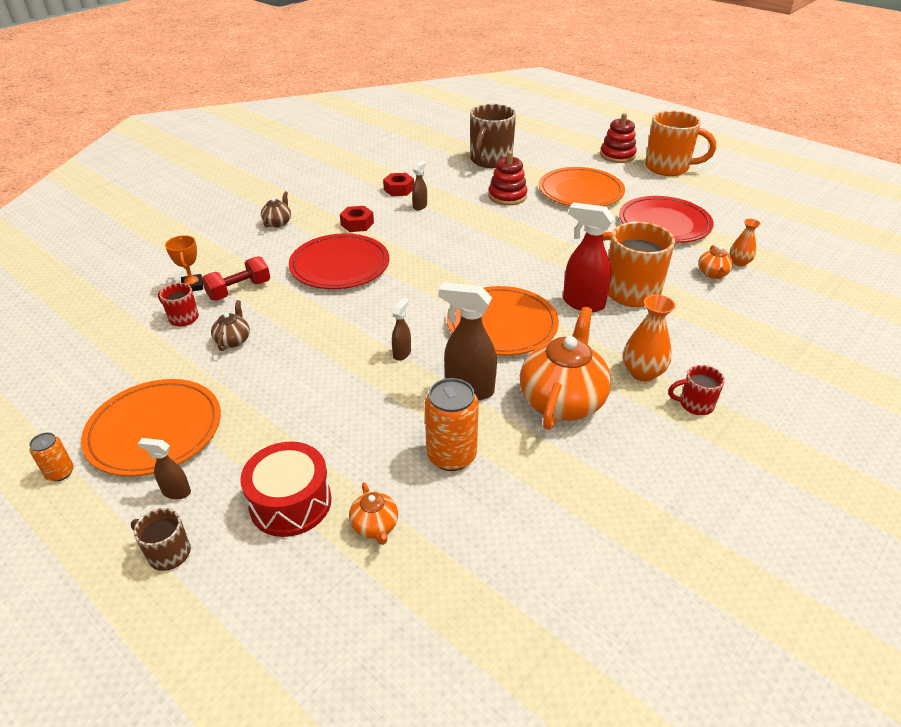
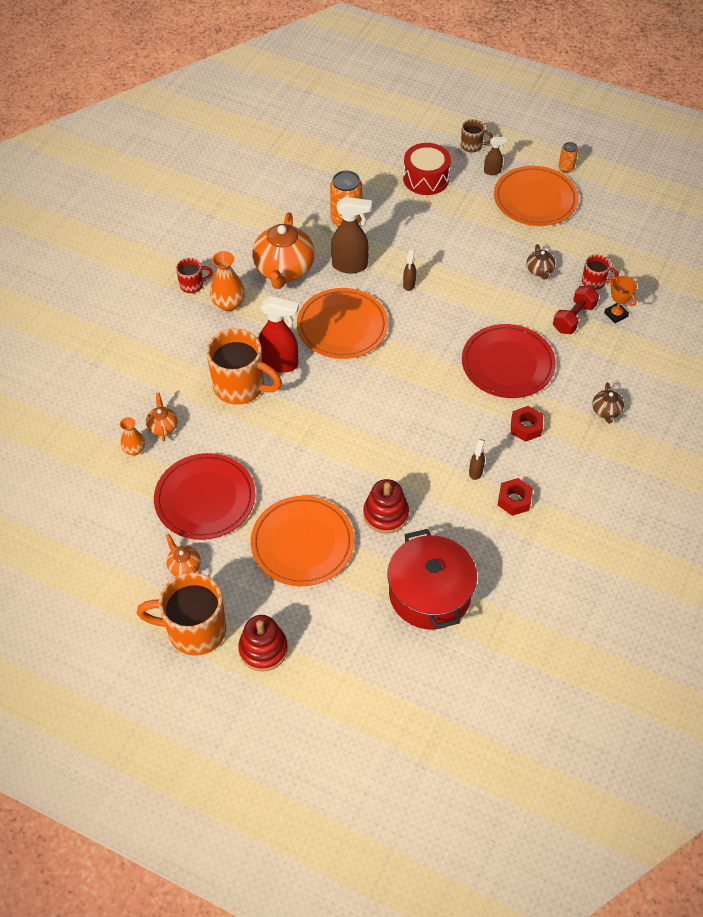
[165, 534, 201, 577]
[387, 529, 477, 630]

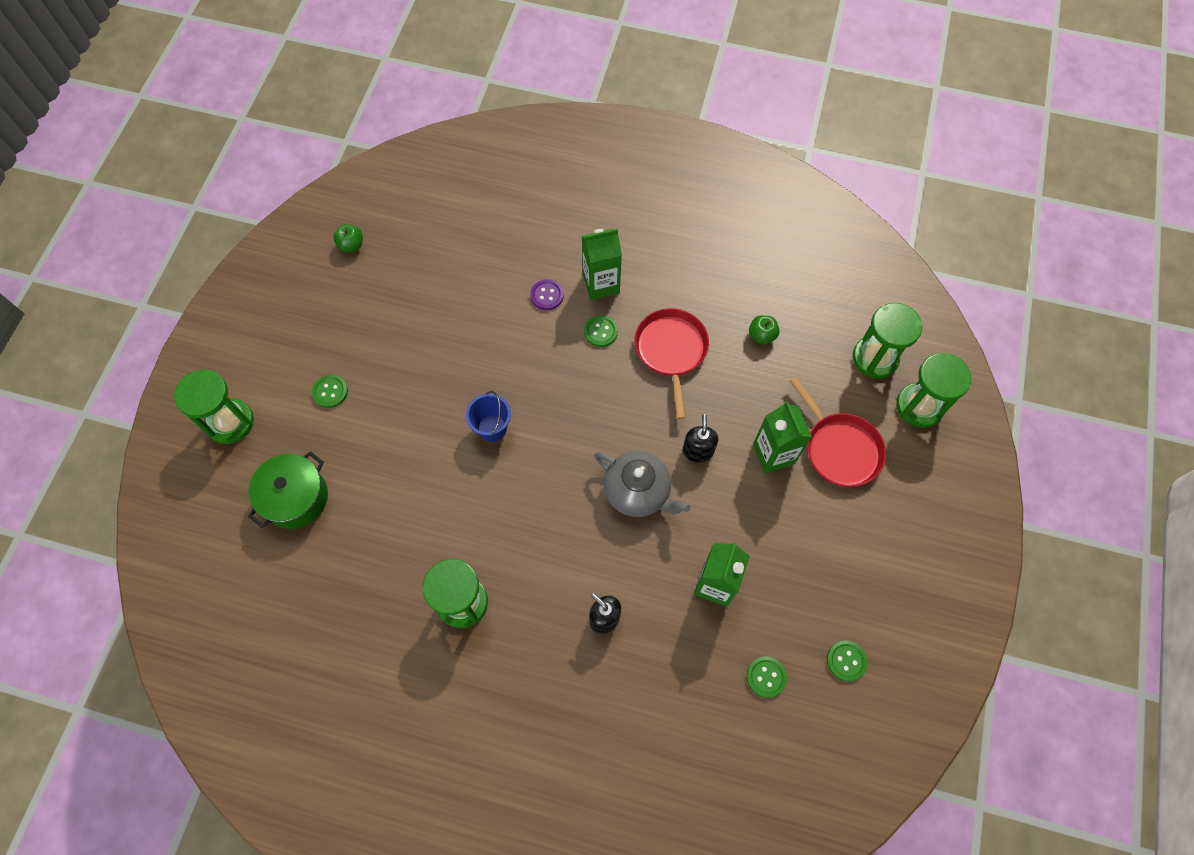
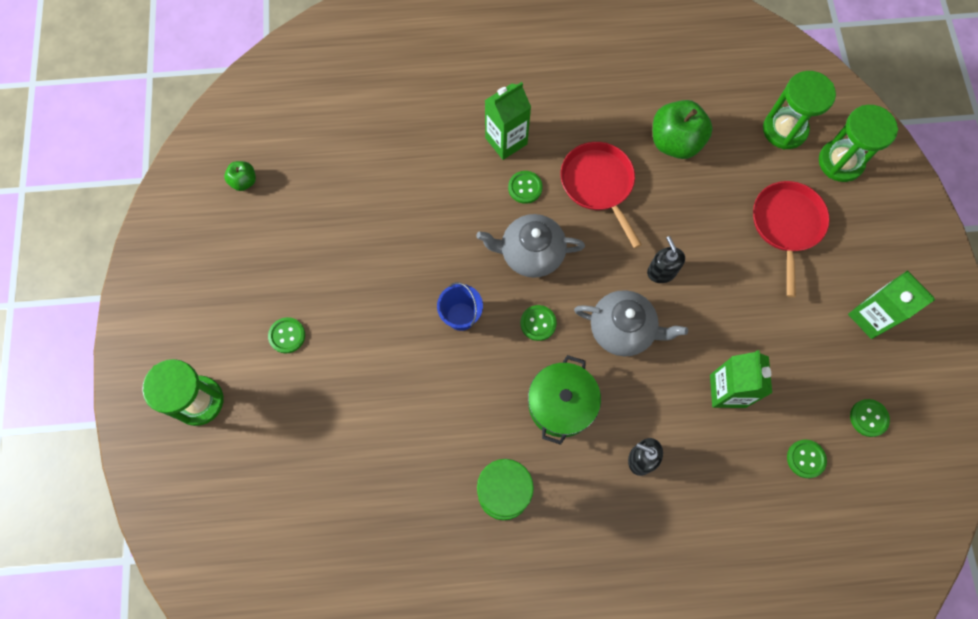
[477, 214, 585, 278]
[520, 305, 557, 341]
[528, 355, 601, 445]
[653, 100, 713, 159]
[753, 181, 830, 297]
[848, 270, 935, 339]
[530, 279, 564, 310] (first image)

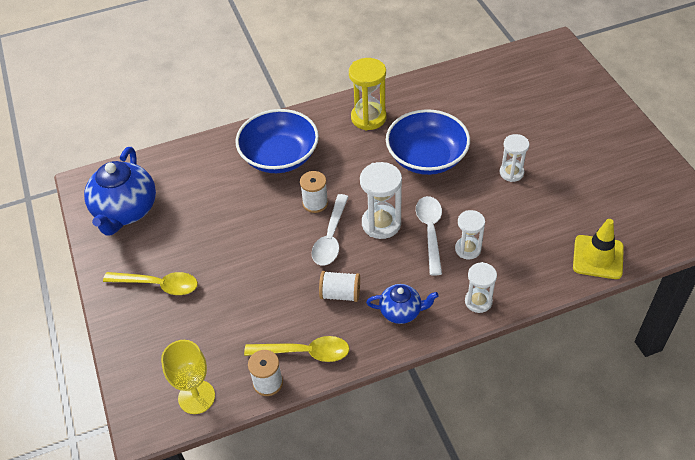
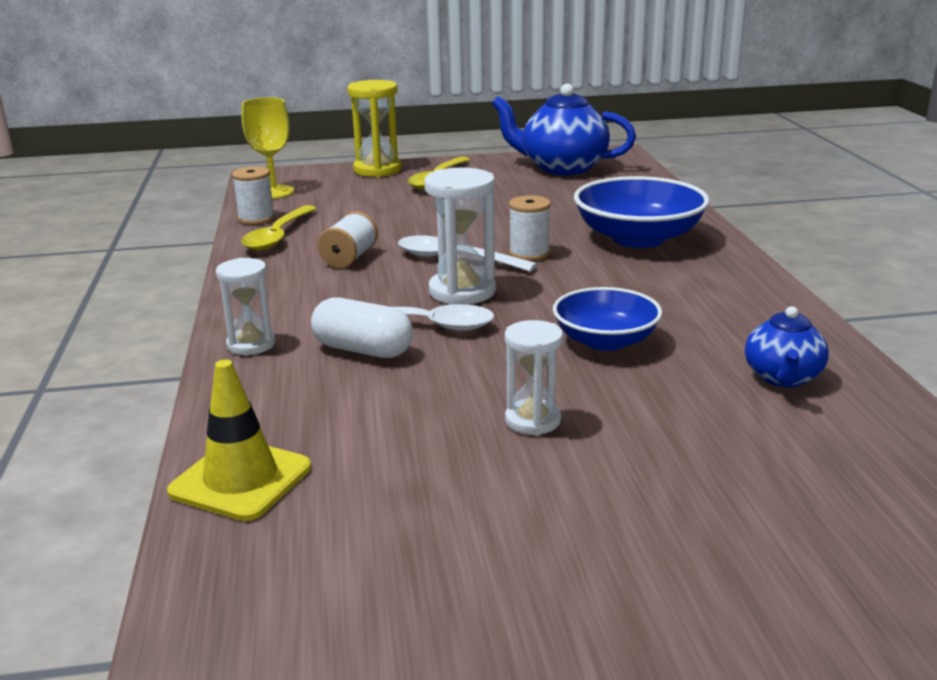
[311, 297, 413, 358]
[347, 80, 402, 177]
[553, 287, 662, 351]
[745, 306, 829, 388]

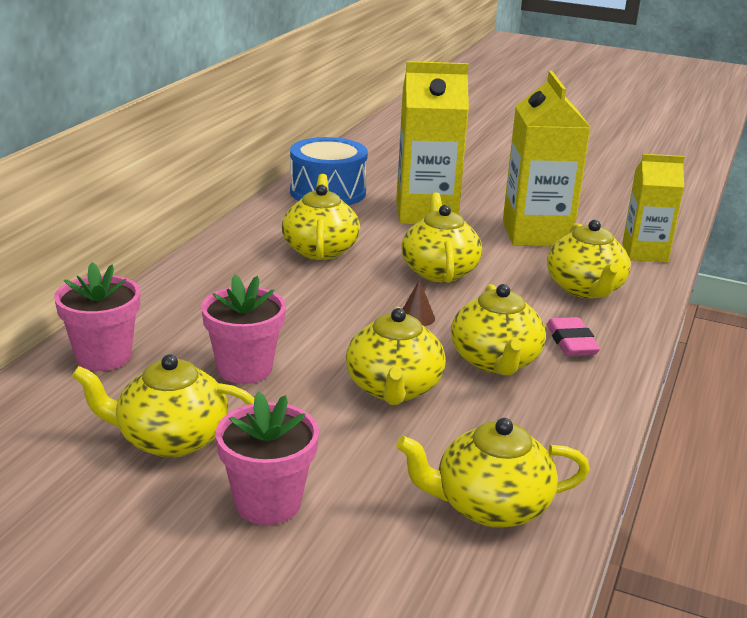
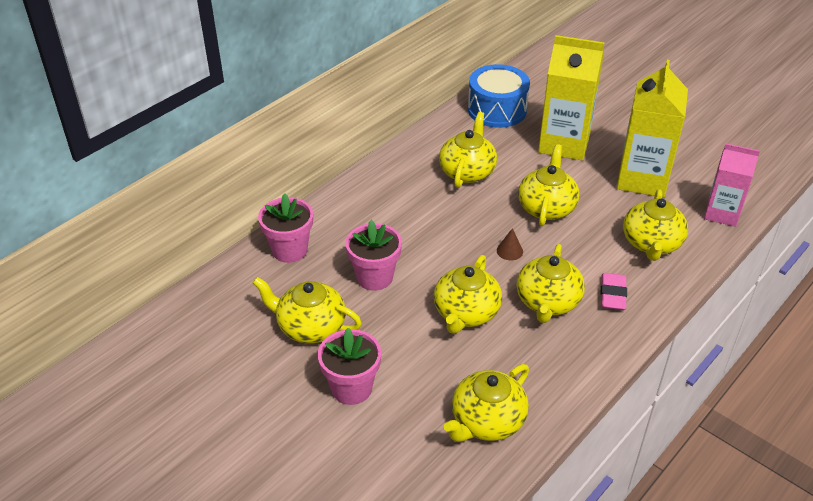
[444, 364, 529, 442]
[704, 144, 760, 227]

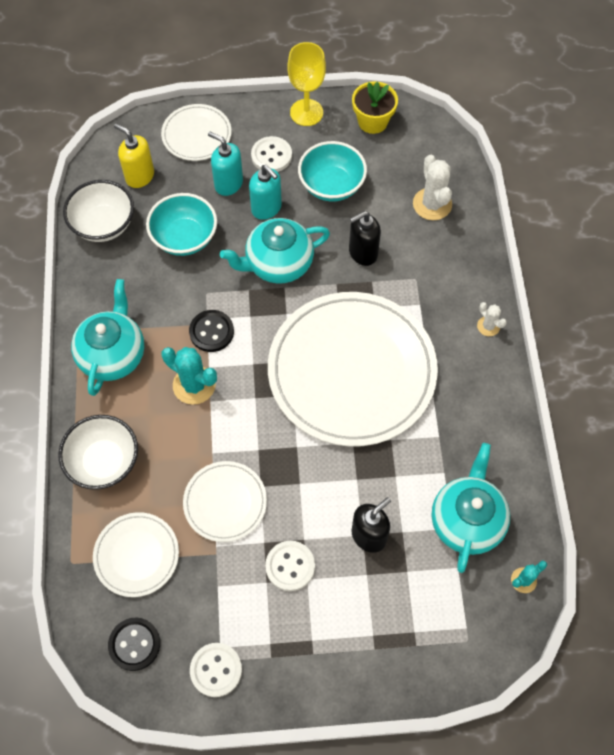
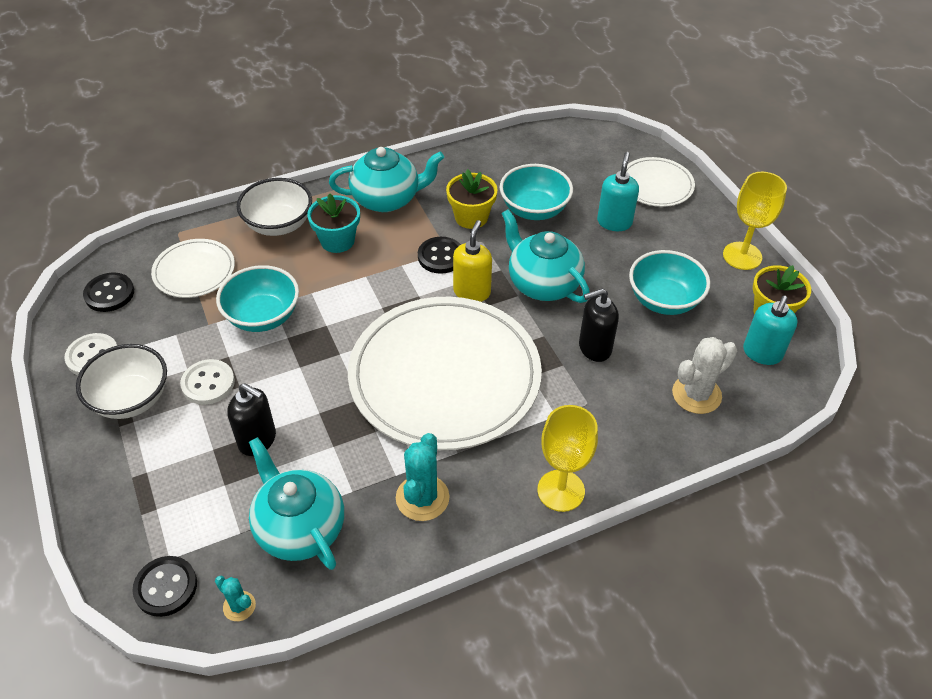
[76, 344, 167, 419]
[132, 556, 197, 617]
[216, 265, 299, 332]
[249, 437, 344, 570]
[307, 193, 360, 253]
[396, 433, 450, 521]
[446, 169, 497, 229]
[453, 220, 492, 302]
[537, 405, 598, 512]
[579, 288, 619, 362]
[743, 296, 798, 365]
[251, 136, 292, 172] (first image)

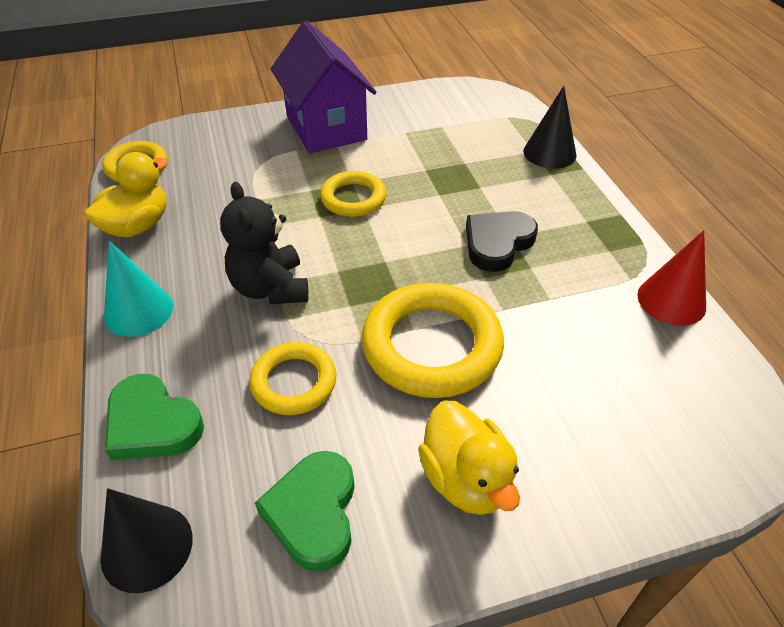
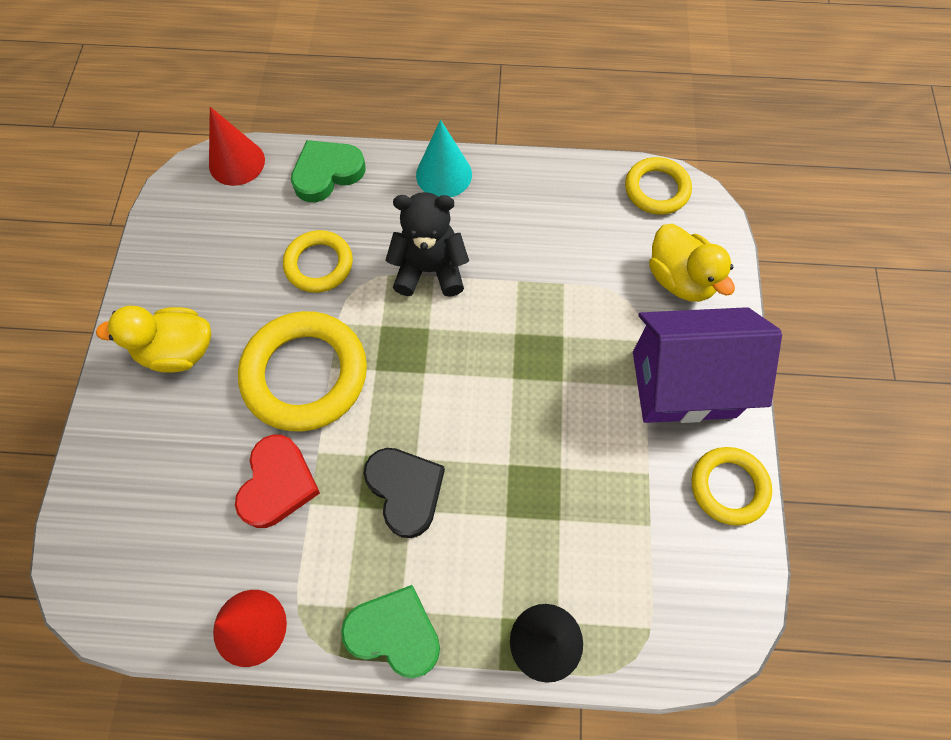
[209, 107, 265, 186]
[235, 435, 320, 528]
[341, 585, 440, 678]
[649, 224, 735, 302]
[692, 447, 772, 526]

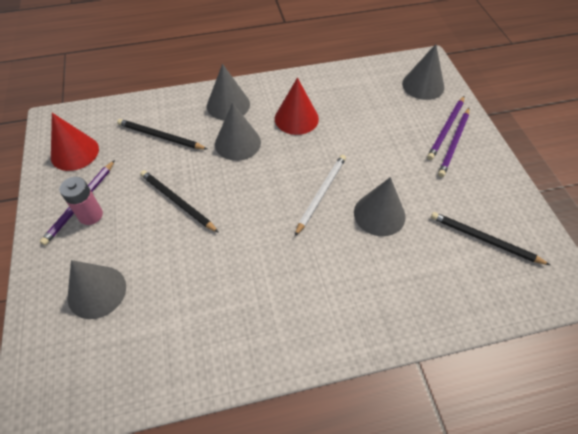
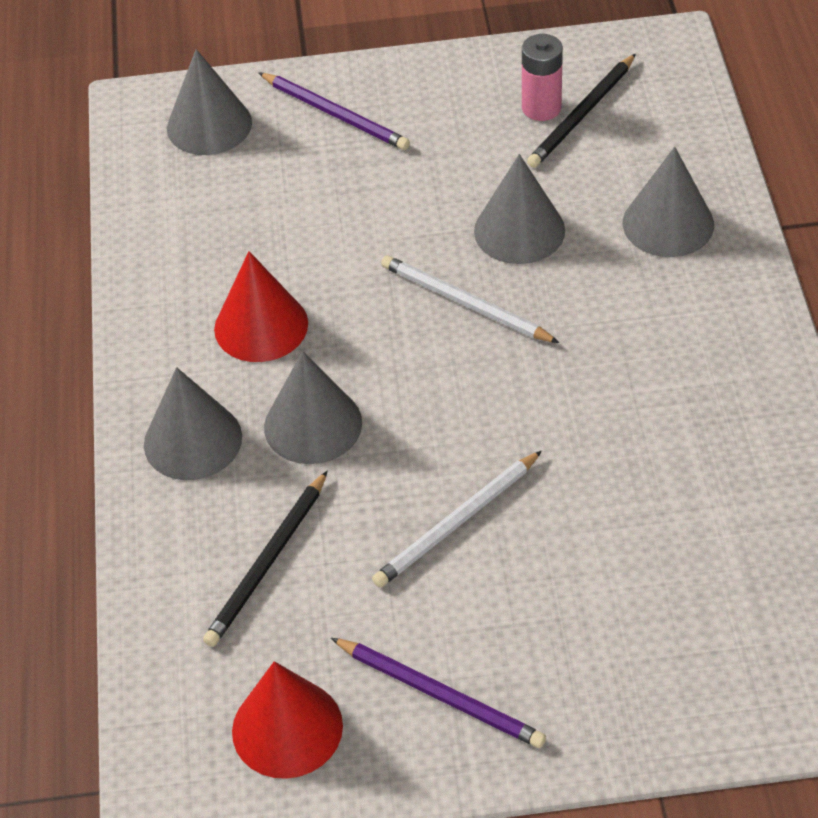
[372, 451, 542, 588]
[522, 34, 563, 121]
[623, 147, 714, 257]
[438, 108, 469, 177] (first image)

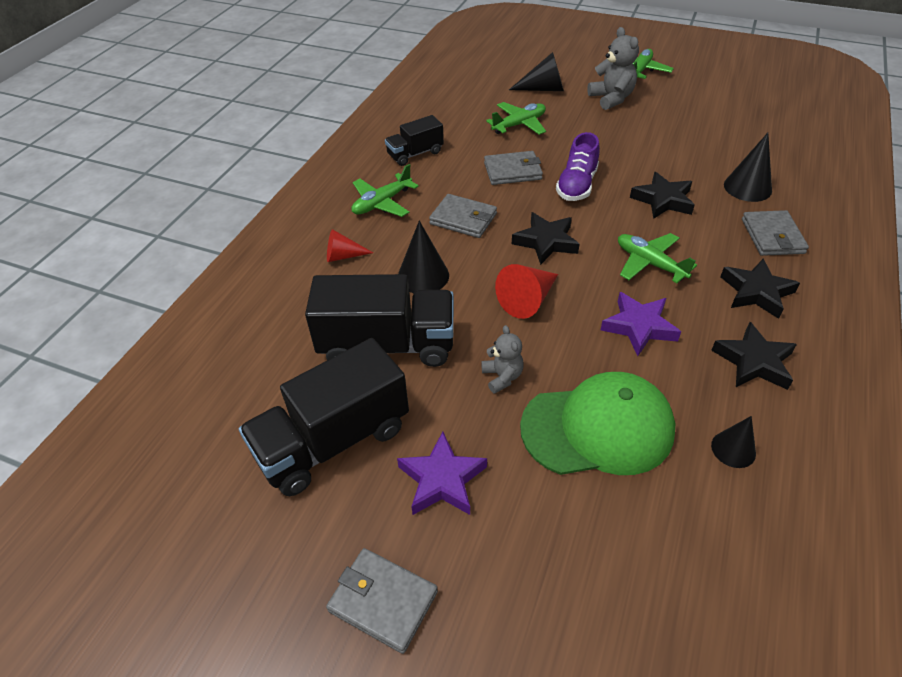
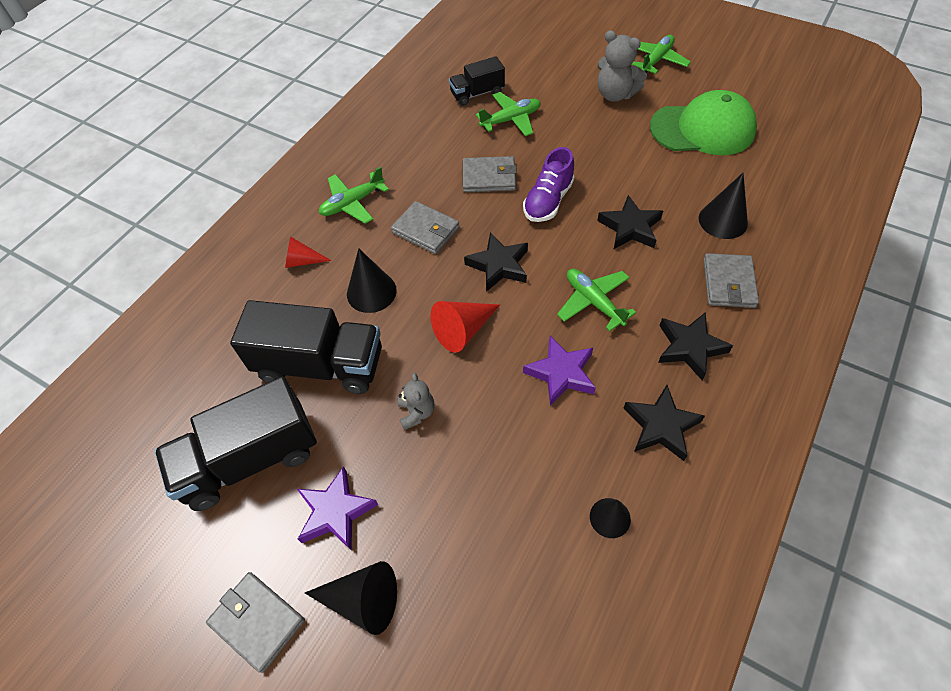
[305, 561, 397, 635]
[449, 56, 505, 106]
[597, 30, 647, 102]
[650, 90, 757, 155]

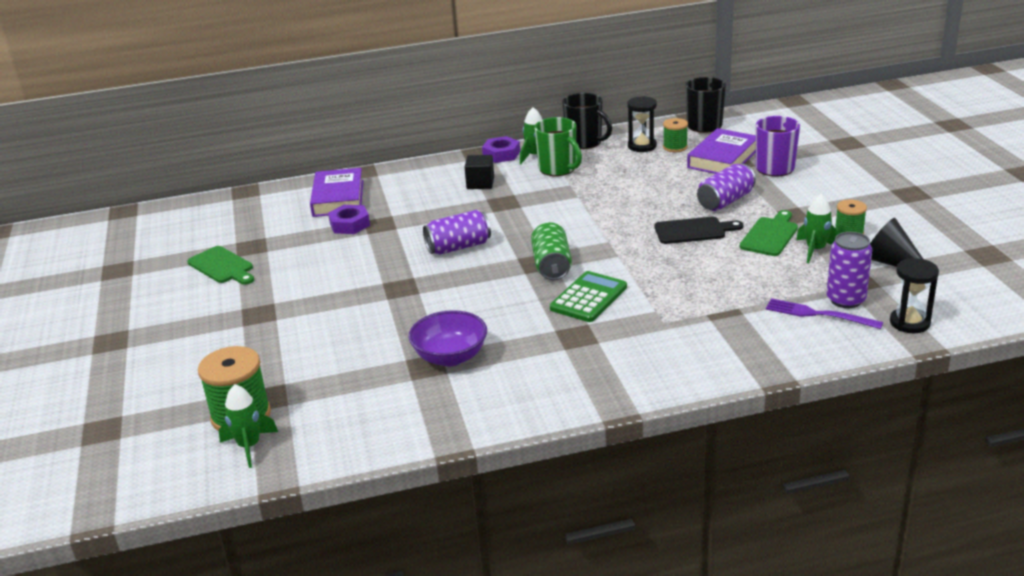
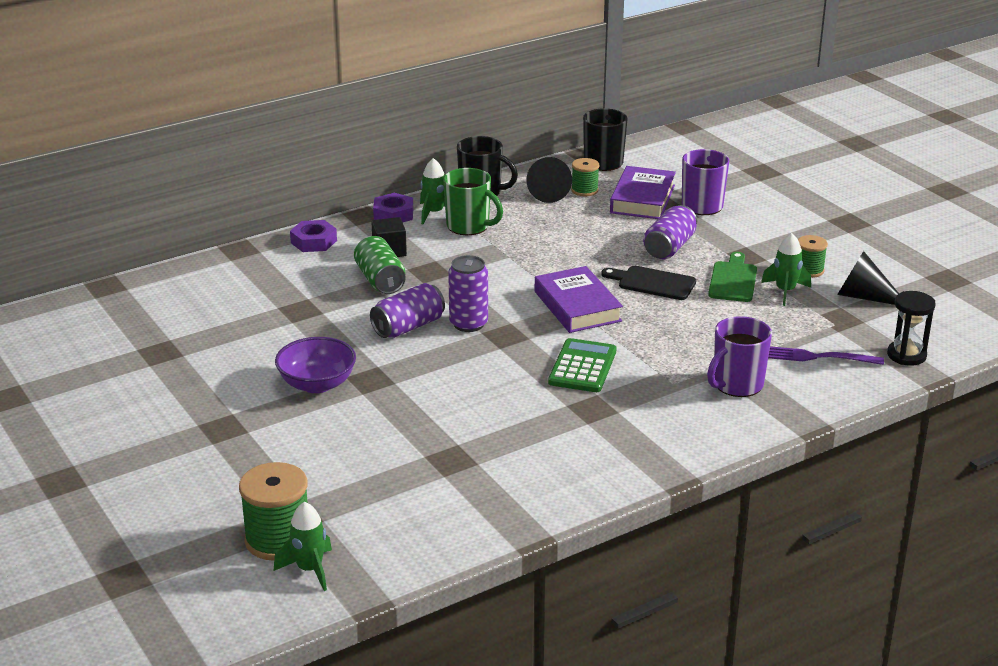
[275, 337, 356, 393]
[290, 220, 337, 252]
[354, 236, 406, 294]
[448, 255, 488, 332]
[527, 157, 572, 203]
[535, 266, 623, 333]
[601, 266, 696, 300]
[707, 316, 772, 397]
[187, 246, 254, 285] (first image)

